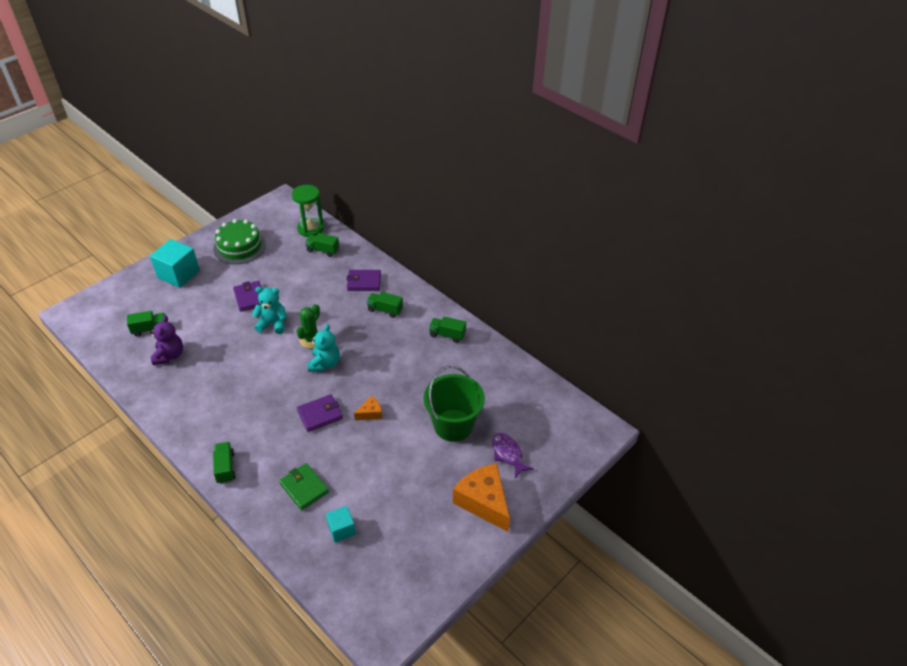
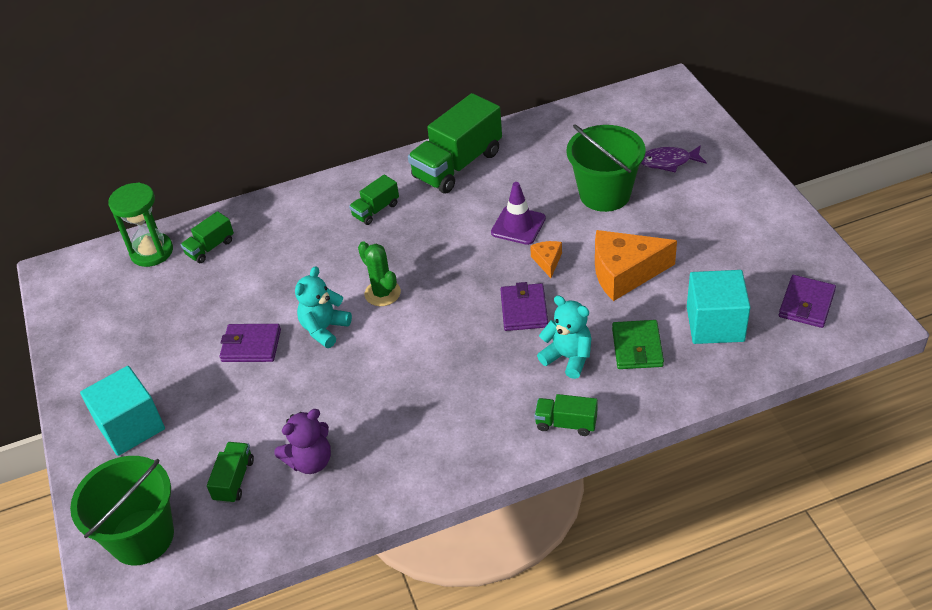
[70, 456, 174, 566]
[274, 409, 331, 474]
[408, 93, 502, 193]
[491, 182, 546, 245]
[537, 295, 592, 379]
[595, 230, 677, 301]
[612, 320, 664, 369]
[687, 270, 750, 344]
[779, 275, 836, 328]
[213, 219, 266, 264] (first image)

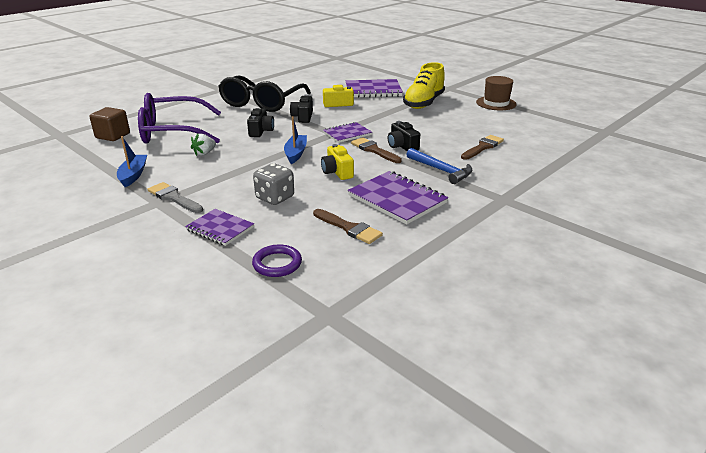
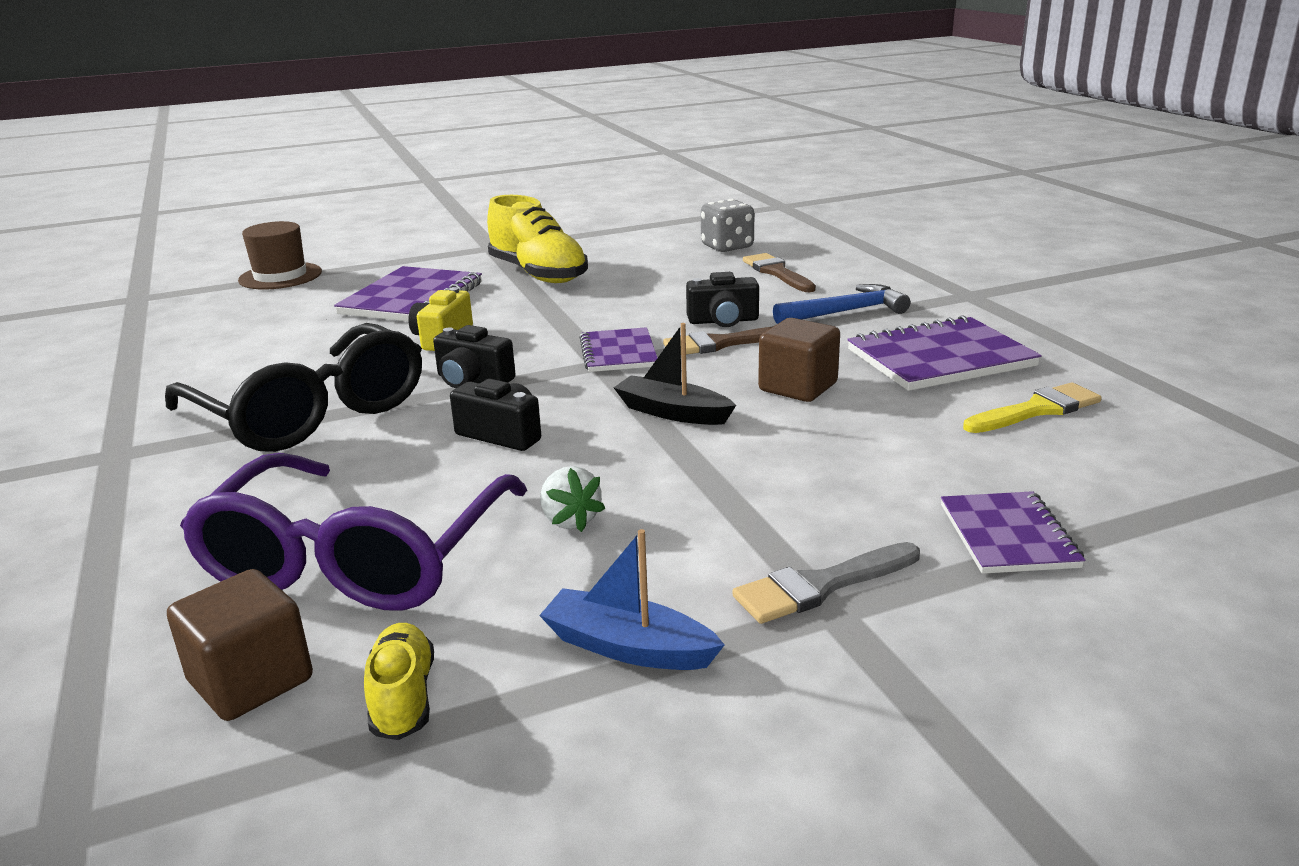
[238, 221, 322, 290]
[364, 623, 434, 740]
[614, 323, 736, 425]
[701, 199, 754, 252]
[758, 318, 840, 402]
[941, 491, 1085, 574]
[963, 382, 1102, 433]
[252, 244, 302, 277] (first image)

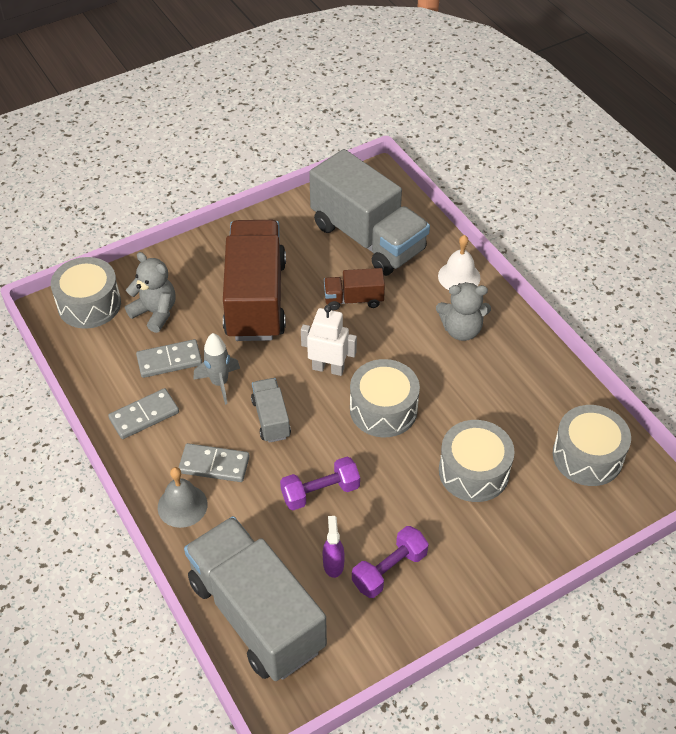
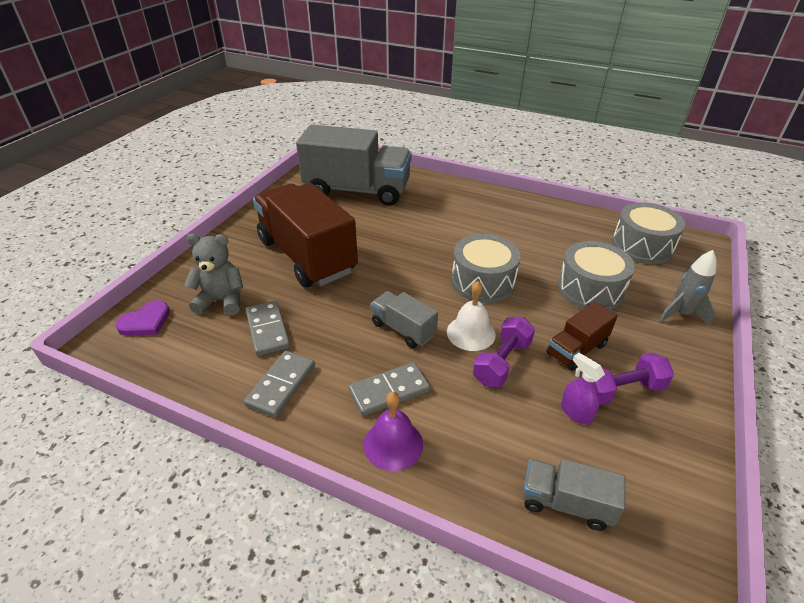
[115, 300, 170, 336]
[246, 301, 290, 356]
[364, 392, 423, 471]
[447, 281, 496, 351]
[523, 459, 625, 531]
[546, 302, 617, 371]
[595, 352, 674, 405]
[659, 250, 717, 327]
[301, 305, 357, 376] (first image)
[436, 282, 491, 341] (first image)

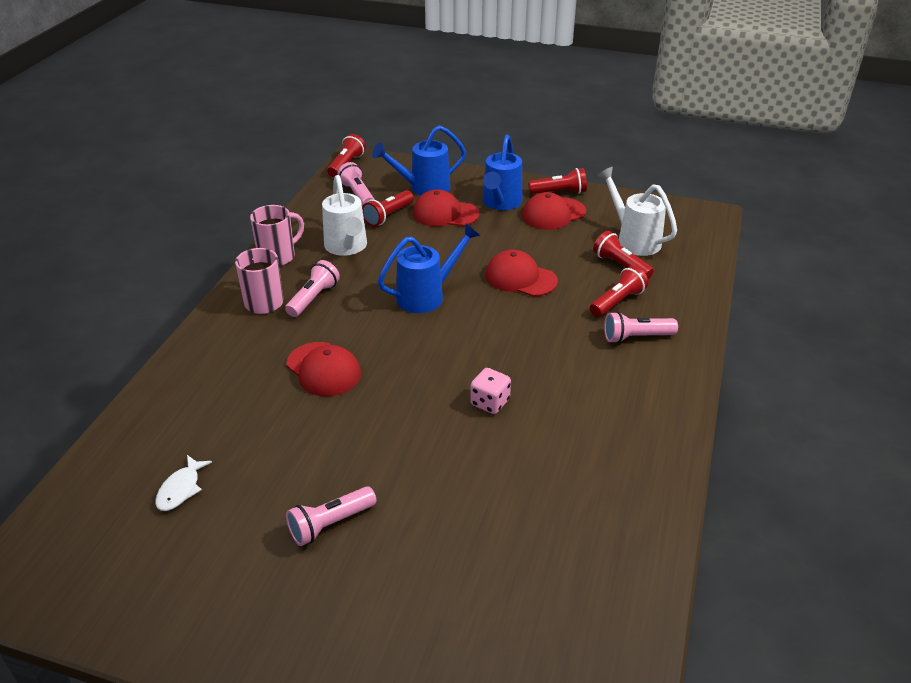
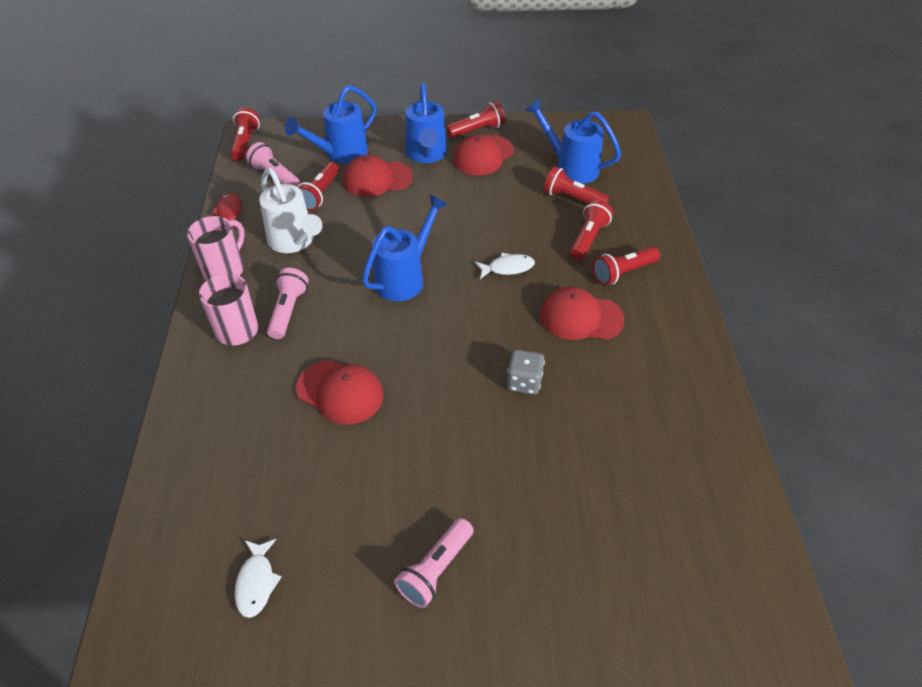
[211, 193, 242, 228]
[475, 253, 535, 279]
[507, 350, 545, 395]
[526, 99, 621, 184]
[540, 287, 625, 340]
[592, 246, 660, 286]

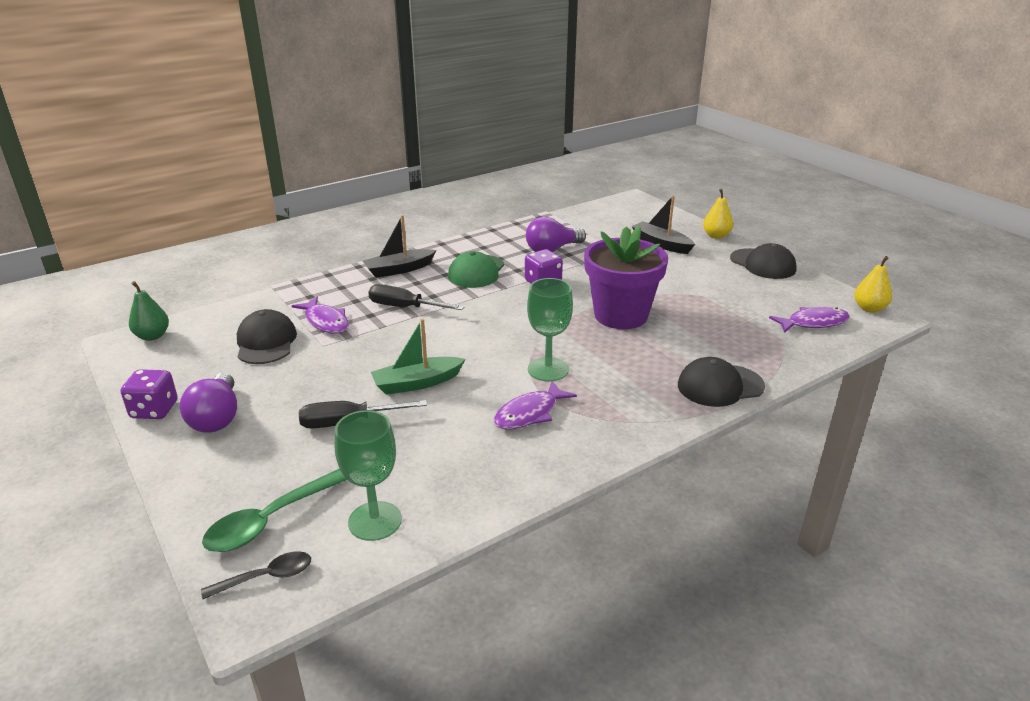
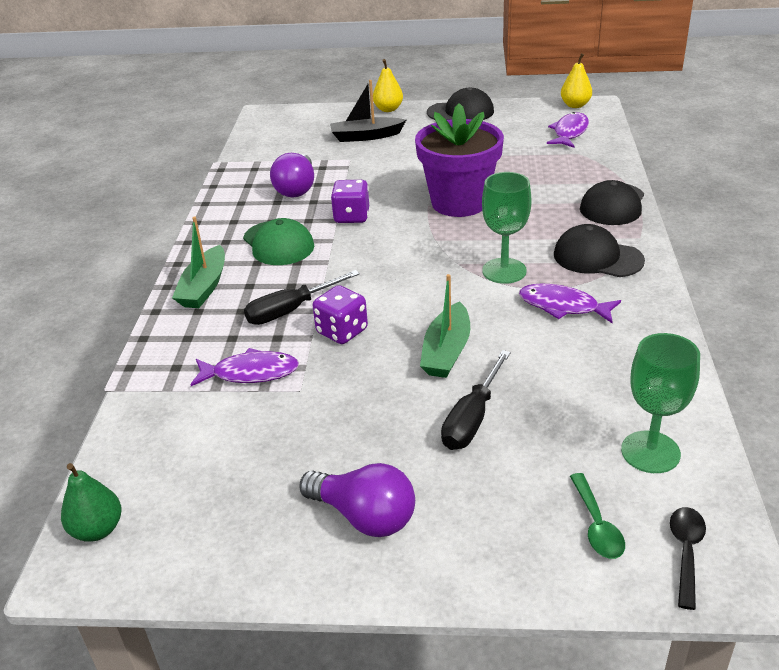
[172, 217, 225, 308]
[312, 285, 368, 344]
[519, 284, 621, 323]
[554, 224, 645, 277]
[570, 473, 625, 559]

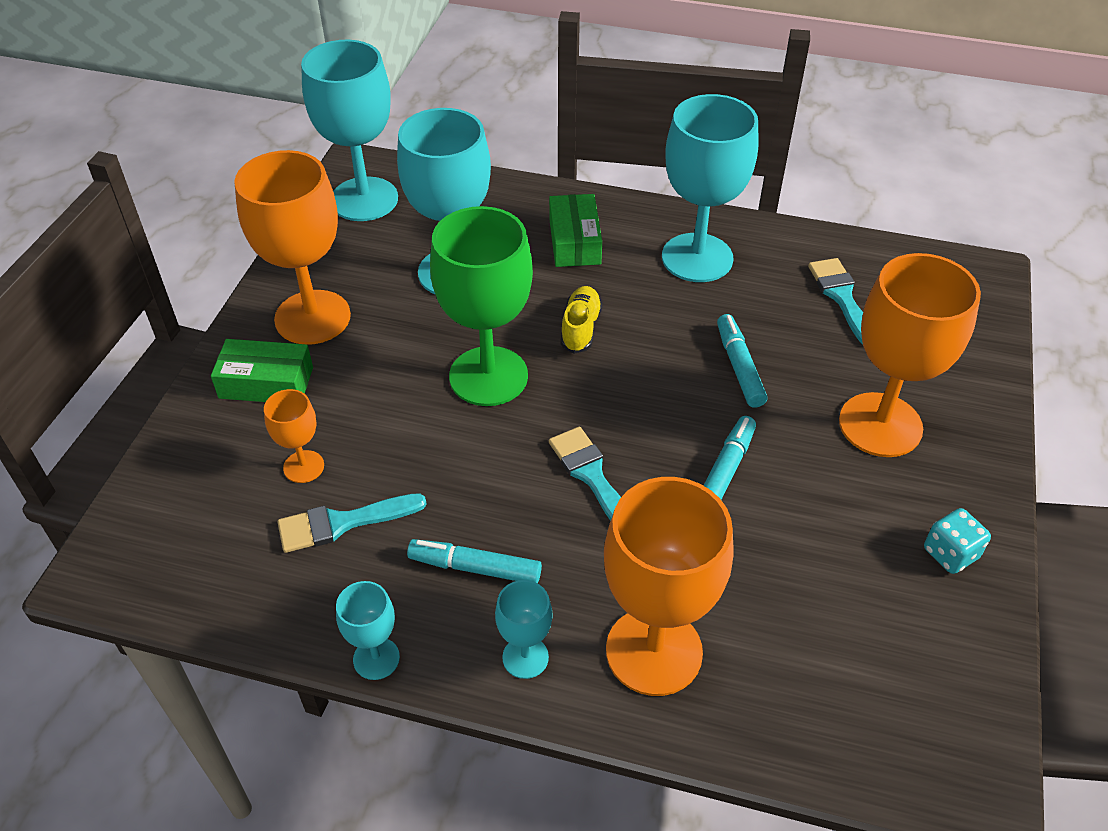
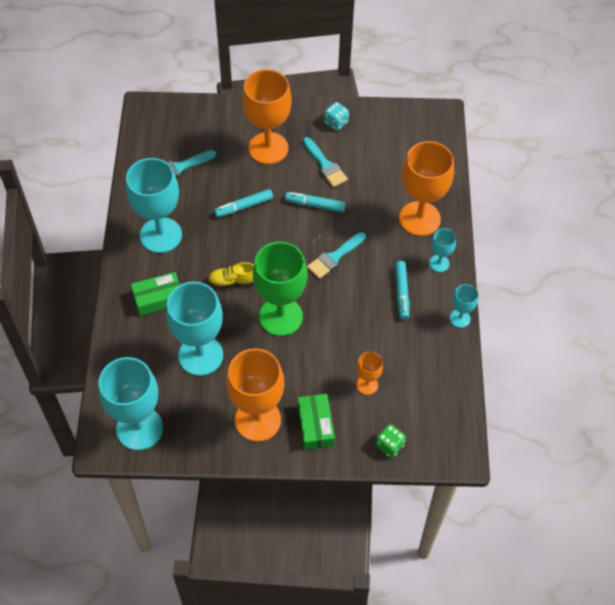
[303, 137, 348, 187]
[376, 424, 406, 458]

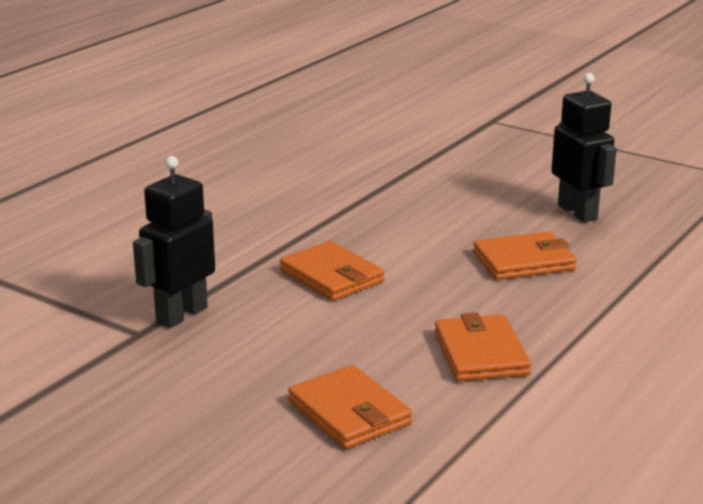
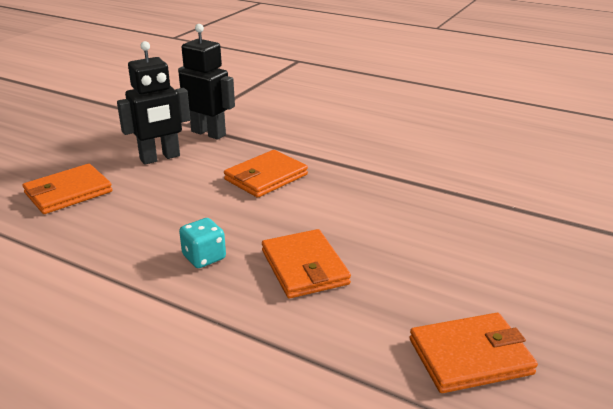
[117, 41, 190, 165]
[179, 218, 226, 268]
[409, 313, 538, 393]

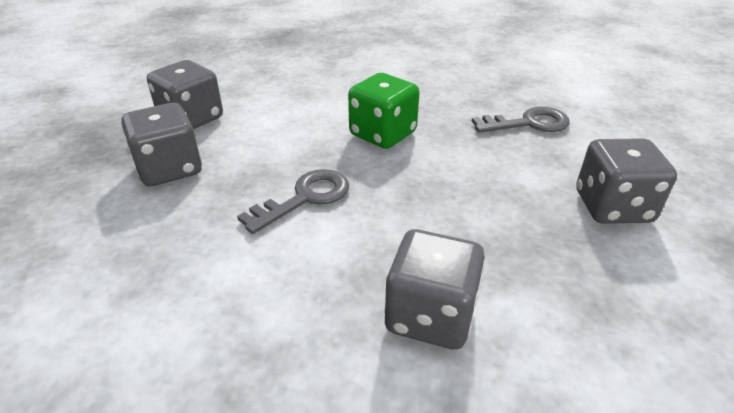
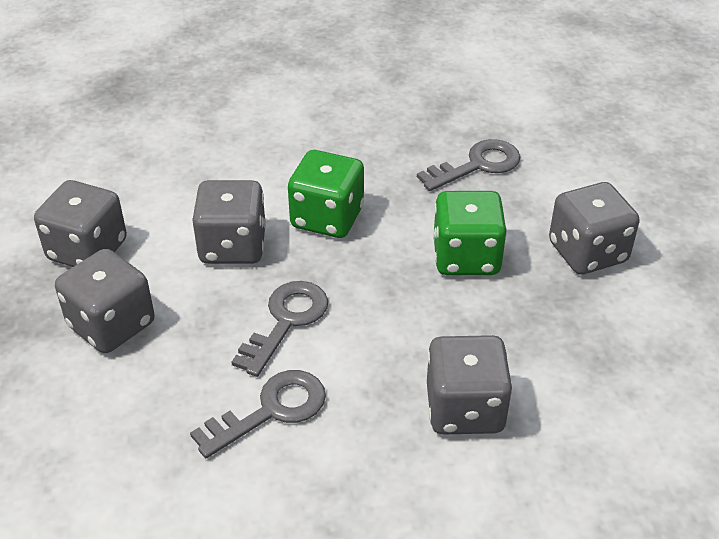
[190, 370, 326, 458]
[192, 180, 266, 264]
[433, 191, 507, 275]

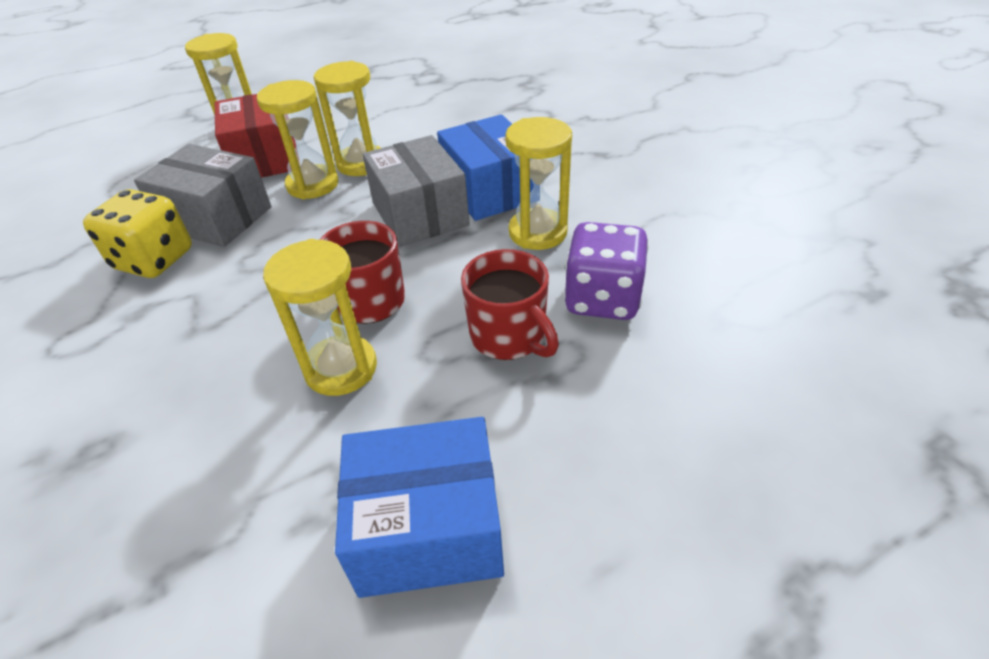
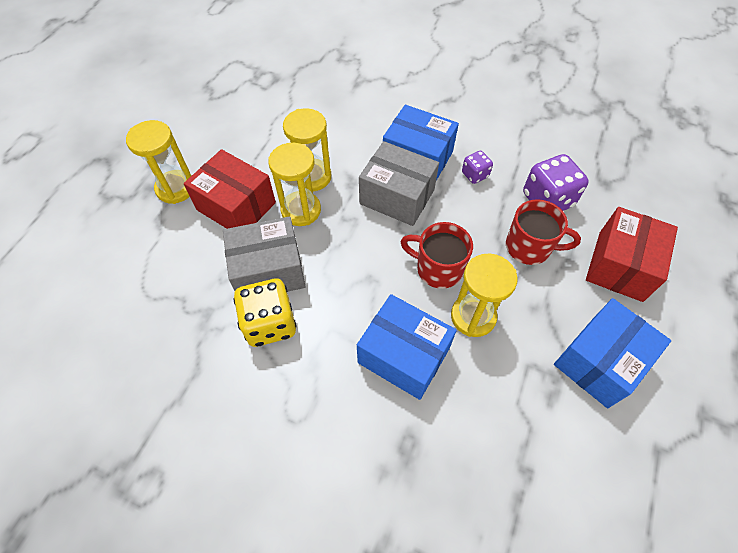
[357, 294, 457, 400]
[462, 151, 493, 184]
[586, 207, 678, 302]

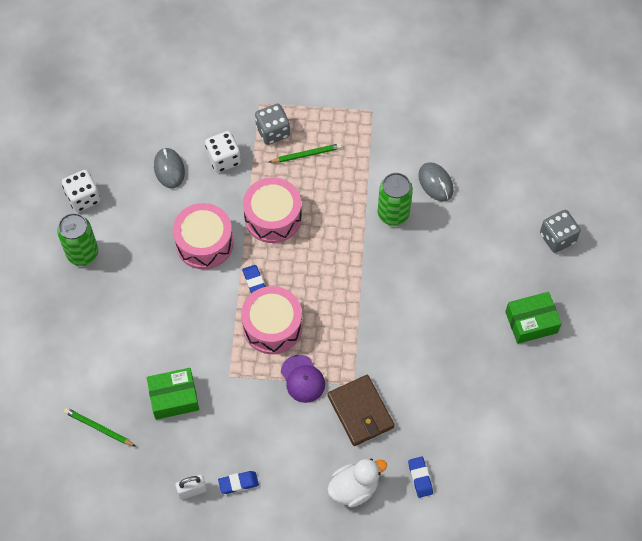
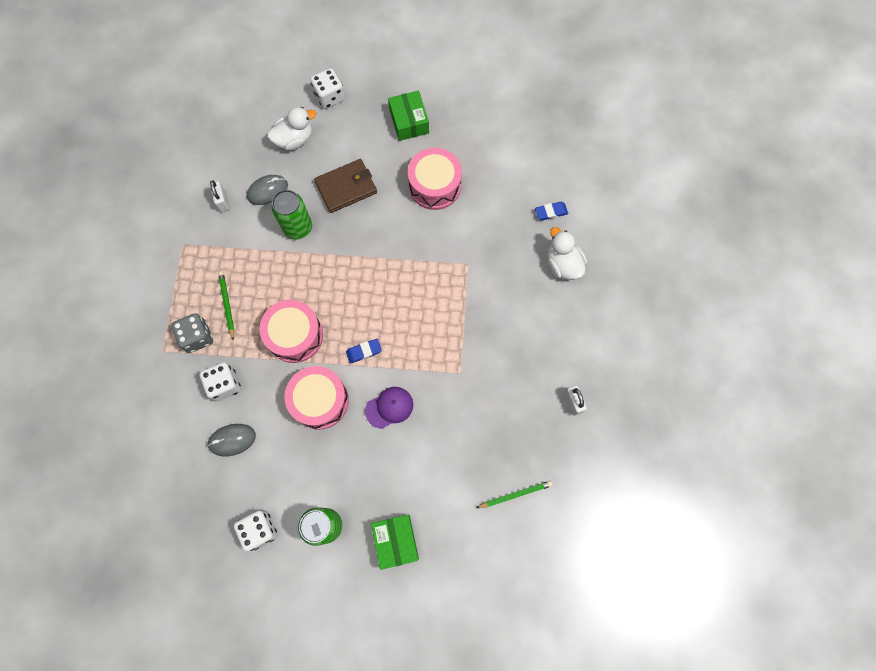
[210, 180, 230, 212]
[267, 107, 316, 151]
[310, 68, 345, 109]
[314, 159, 377, 213]
[365, 387, 413, 429]
[371, 515, 419, 570]
[408, 148, 462, 210]
[476, 481, 553, 508]
[218, 471, 259, 494] (first image)

